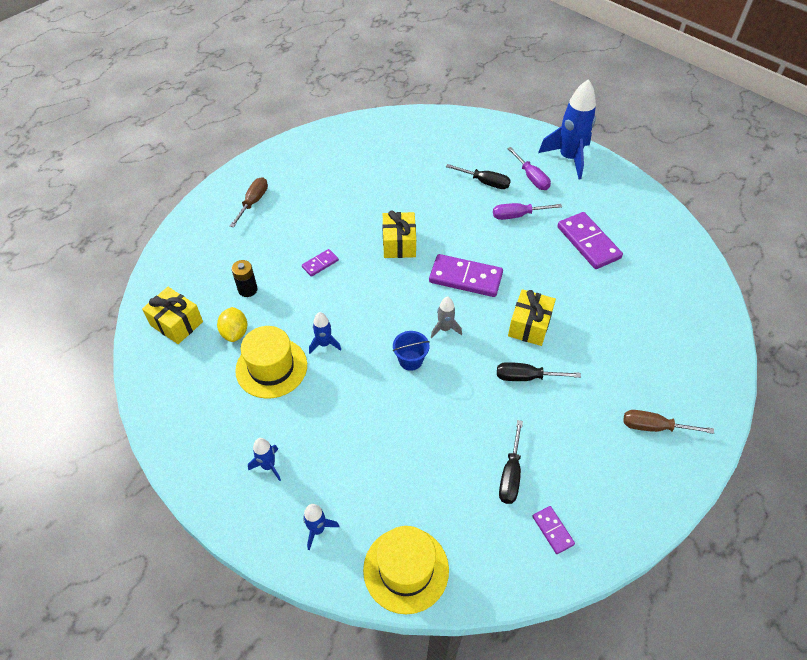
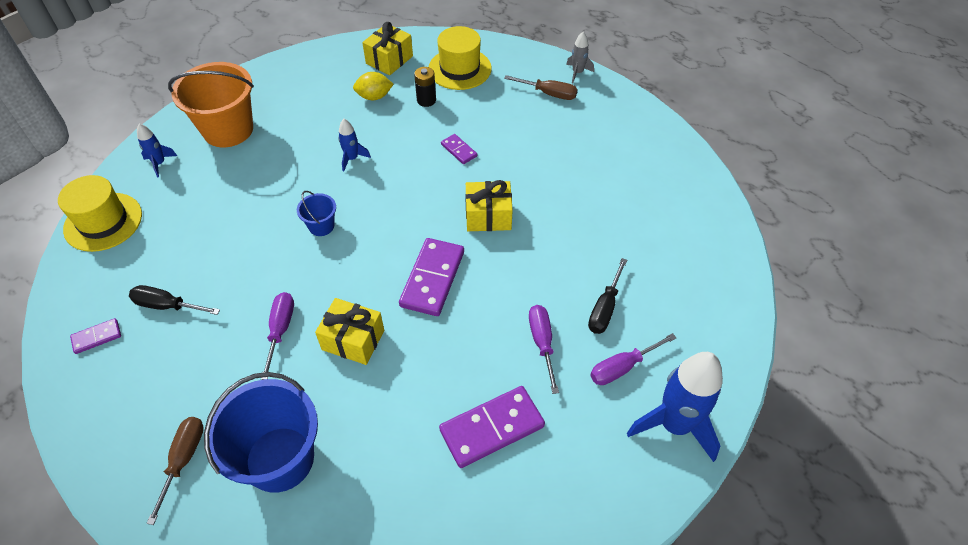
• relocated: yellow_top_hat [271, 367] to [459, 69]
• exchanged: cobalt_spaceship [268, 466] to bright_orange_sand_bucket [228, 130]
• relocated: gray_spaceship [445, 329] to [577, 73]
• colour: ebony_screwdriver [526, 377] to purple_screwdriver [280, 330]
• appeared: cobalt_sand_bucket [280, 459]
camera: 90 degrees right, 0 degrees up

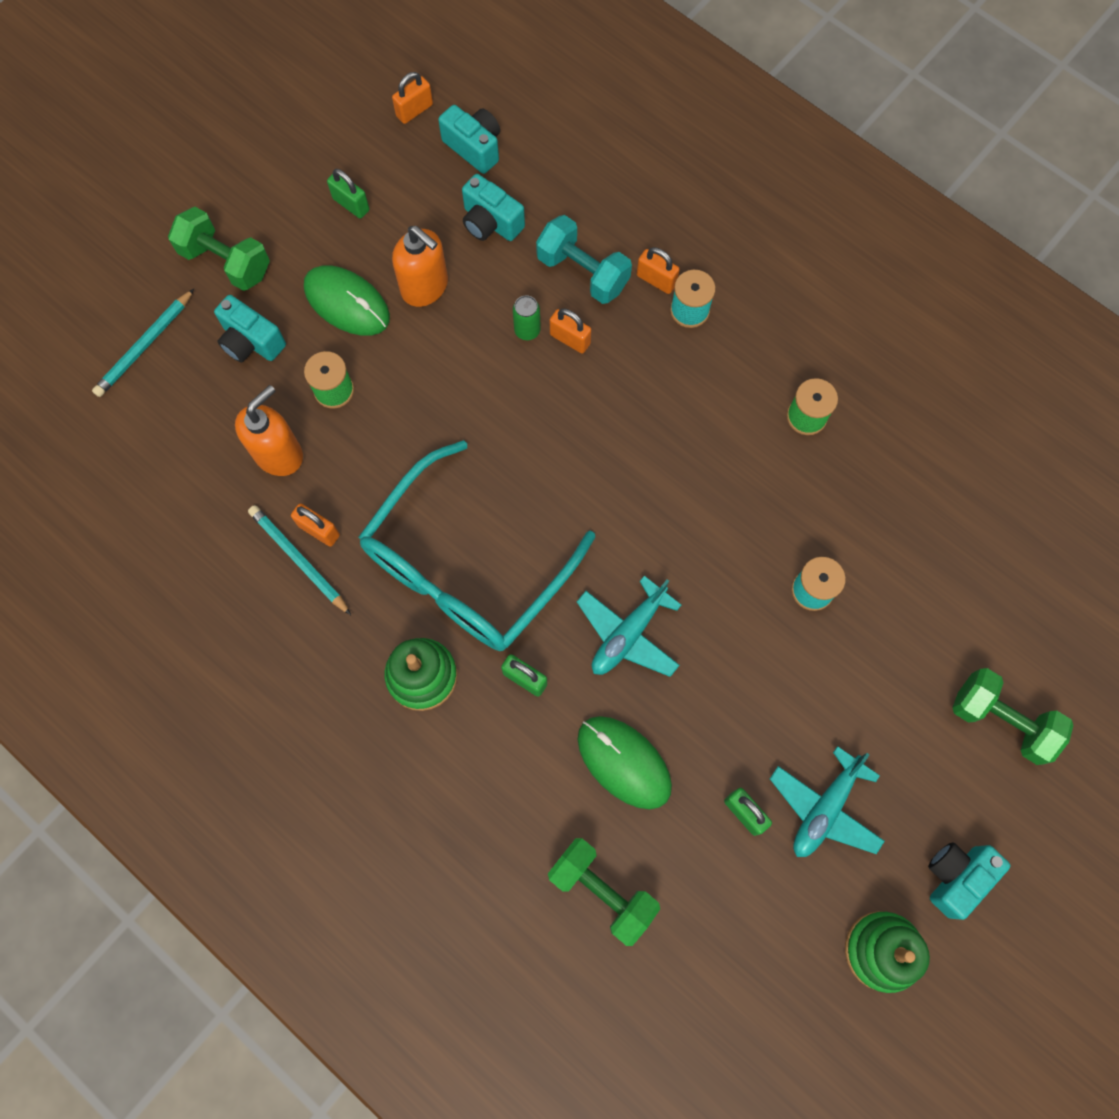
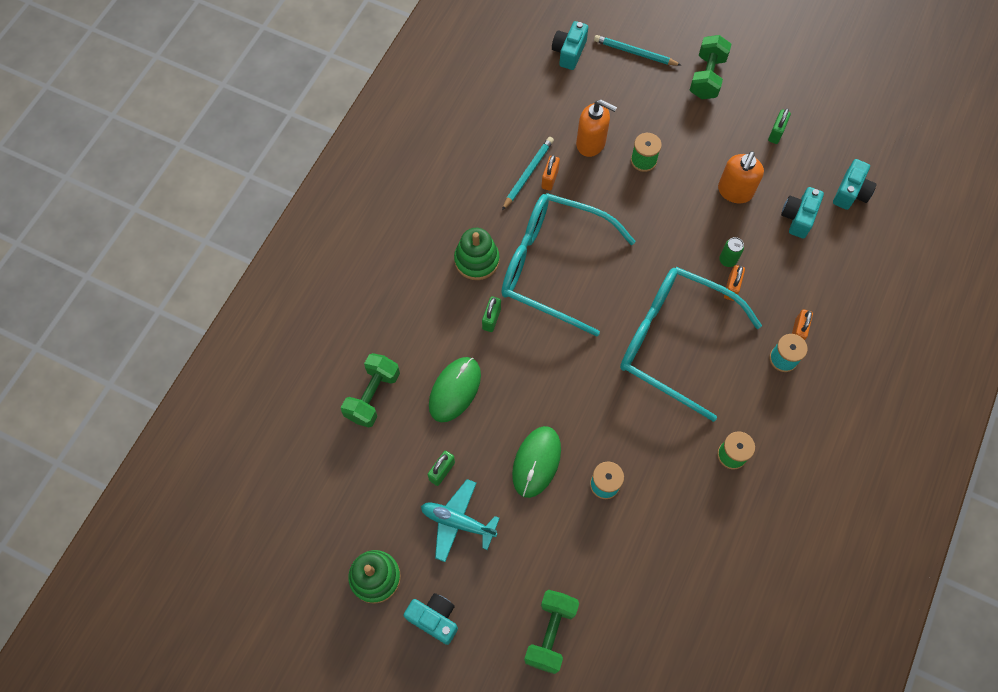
• relocated: teal_compact_camera [251, 342] to [569, 52]
• relocated: emerald_mouse [347, 303] to [536, 462]
• missing: bright_orange_lock [414, 110]
• missing: teal_dumbbell [583, 272]
• missing: teal_toy_plane [628, 634]
• appeared: teal_spectacles [675, 342]
camera: 75 degrees right, 5 degrees down

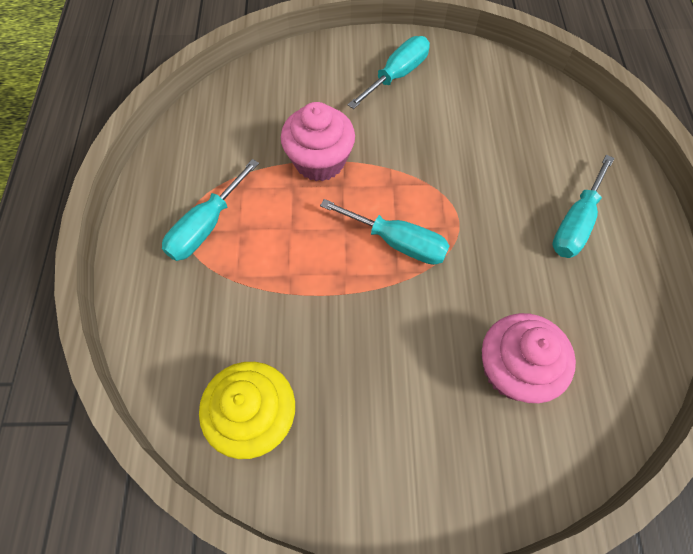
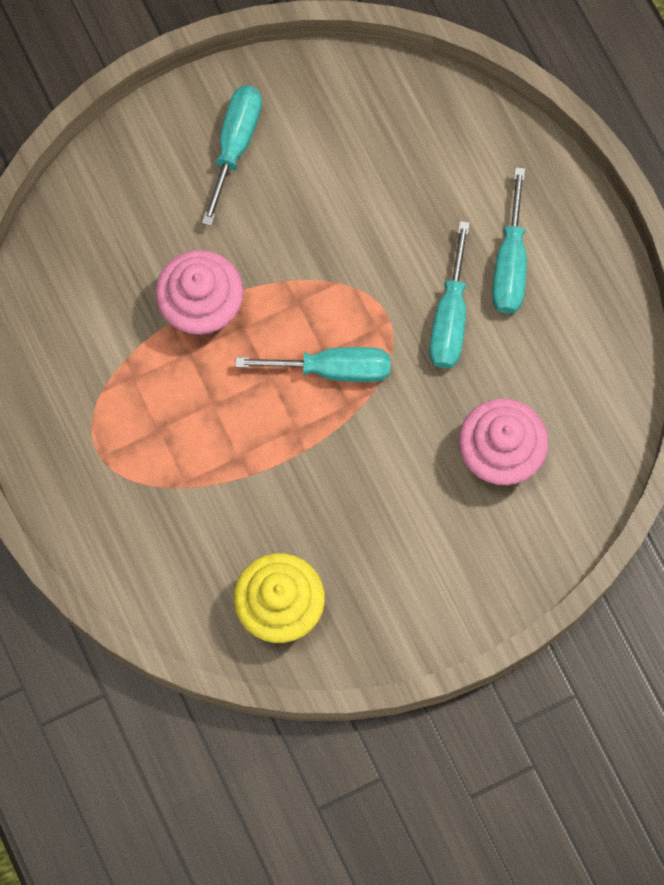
• relocated: teal_screwdriver [206, 226] to [450, 317]
camera: 25 degrees left, 10 degrees up

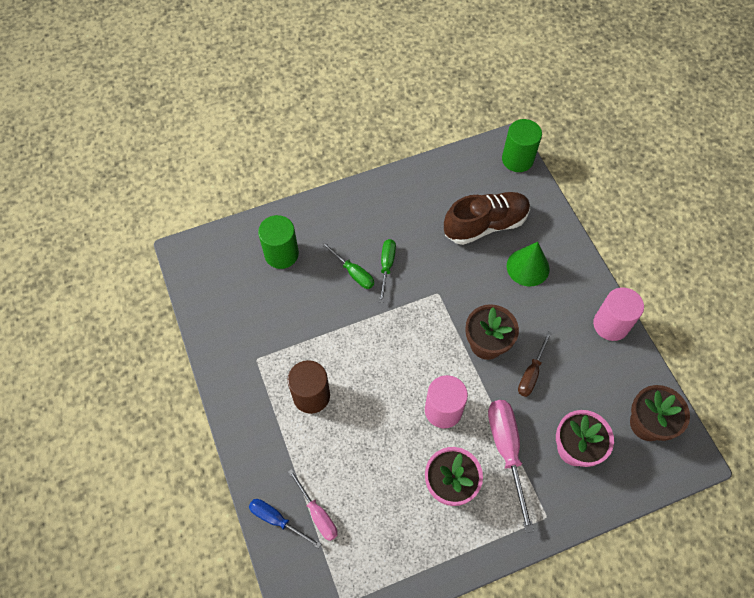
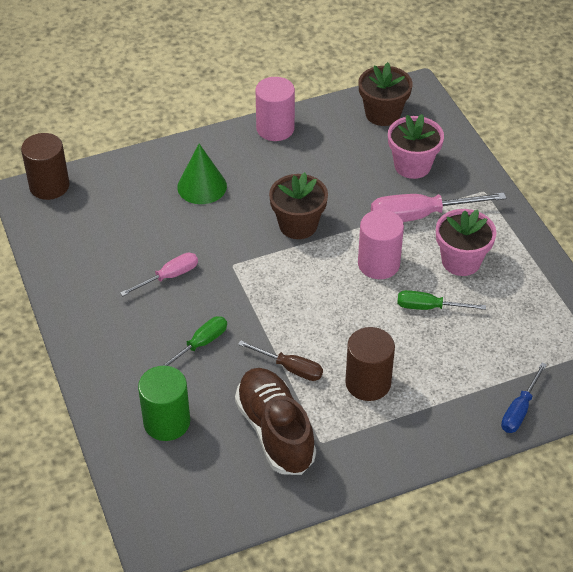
• relocated: pink_screwdriver [317, 514] to [169, 277]
• relocated: emerald_screwdriver [386, 266] to [429, 307]
• relocated: brown_lace-up_shoe [485, 225] to [275, 431]
• colour: emerald_cylinder_shape [517, 159] to brown_cylinder_shape [49, 186]
• relocated: brown_screwdriver [531, 373] to [290, 368]
camera: 90 degrees left, 15 degrees down

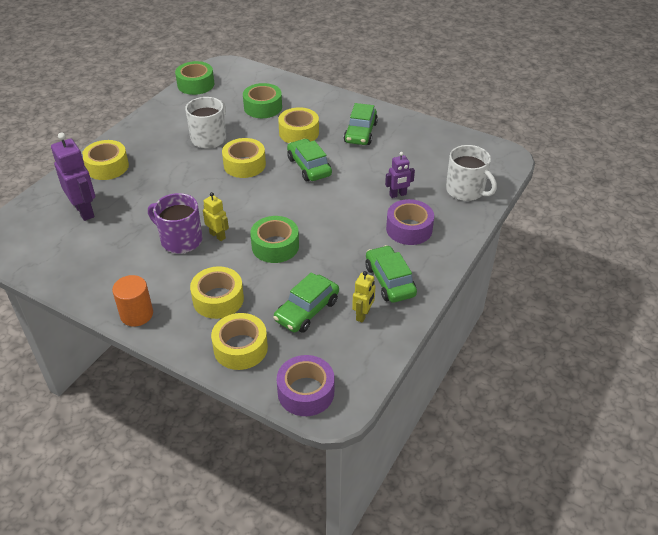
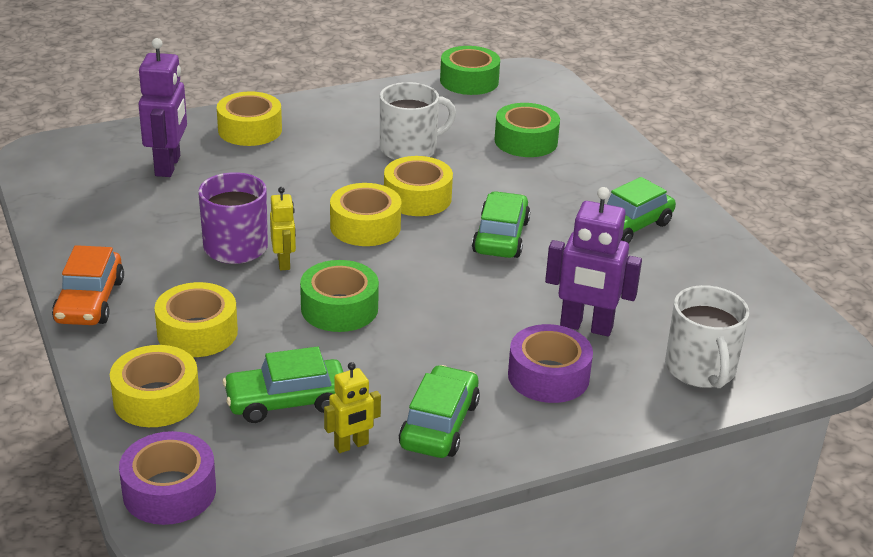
• exchanged: bright_orange_cylinder_shape [136, 314] to bright_orange_automobile [90, 301]
• relocated: yellow_roll_of_tape [299, 133] to [365, 226]
• size: purple_toy_robot [398, 195] = [586, 327] x1.74
camera: 35 degrees right, 10 degrees down

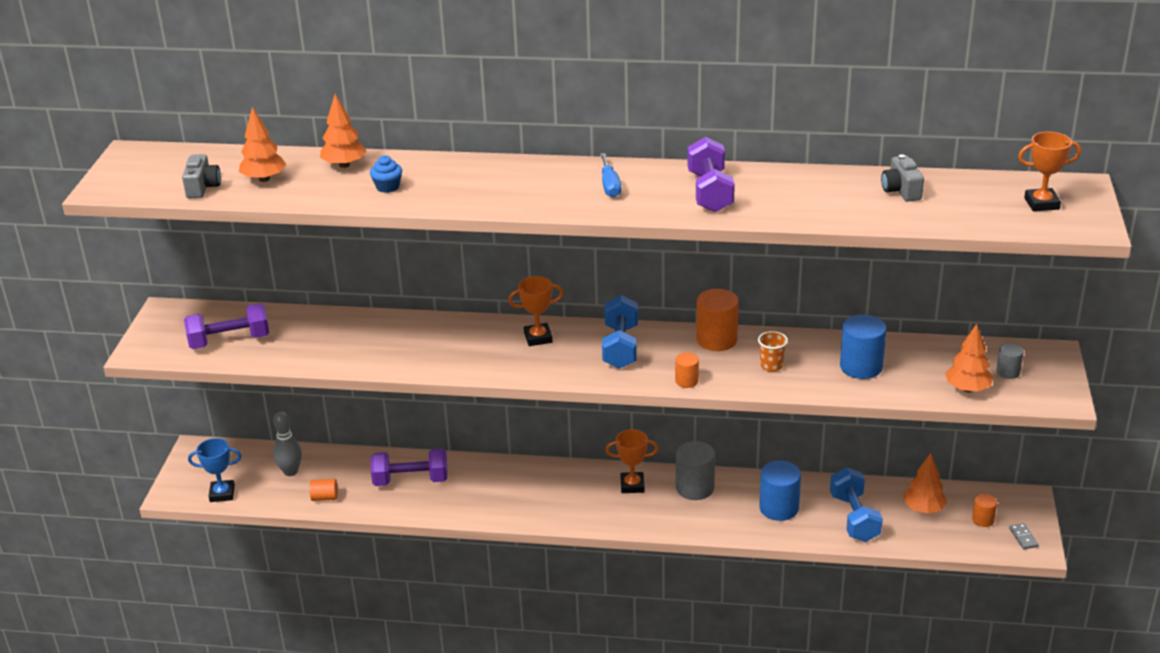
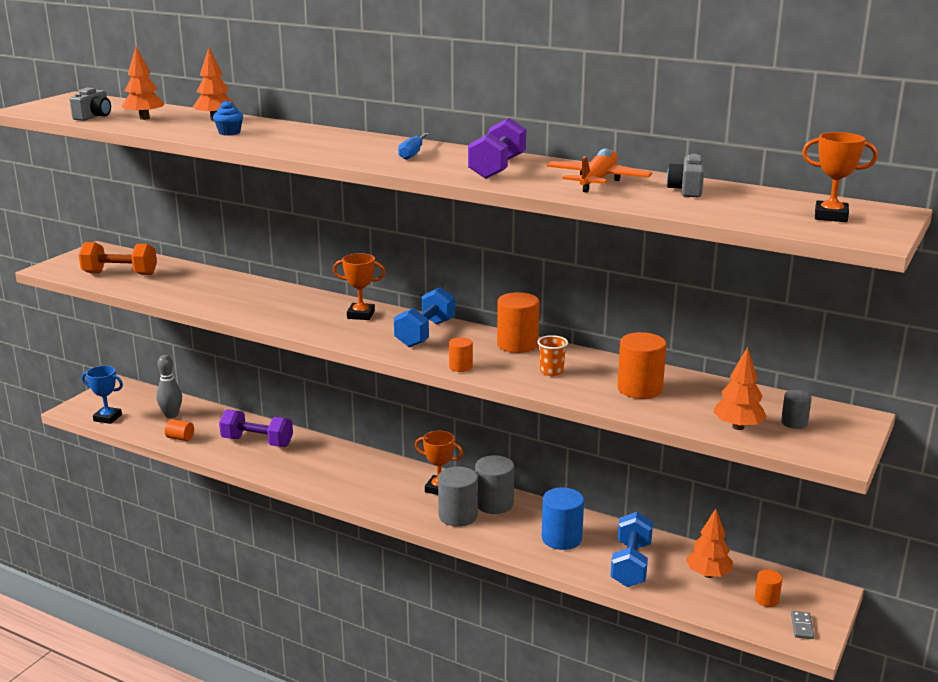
• colour: purple_dumbbell [229, 341] to bright_orange_dumbbell [120, 274]
• colour: cobalt_cylinder_shape [861, 367] to bright_orange_cylinder_shape [639, 389]
• appeared: gray_cylinder_shape [458, 516]
• appeared: bright_orange_toy_plane [597, 181]
camera: 20 degrees right, 10 degrees down

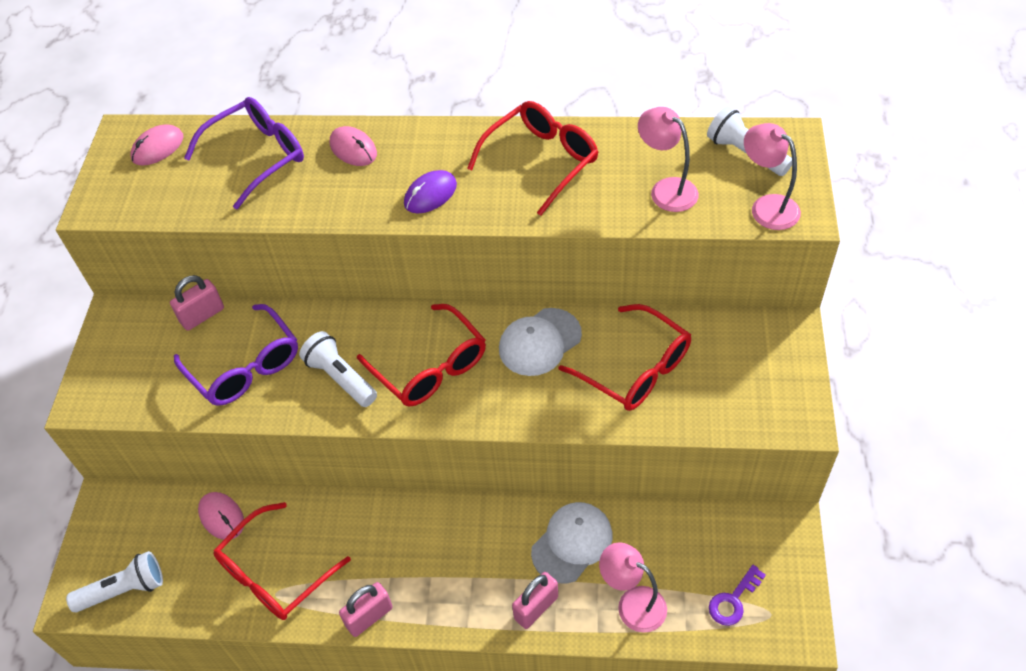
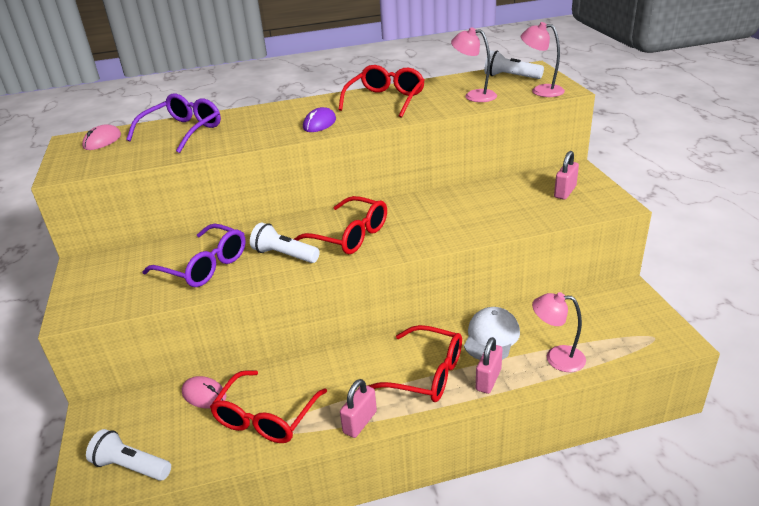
• spun: pure_white_torch [124, 590] = [131, 466] 120 degrees counterclockwise
• relocated: pink_lock [202, 315] to [565, 192]
• missing: pink_mouse [353, 149]
• missing: pure_white_cap [539, 342]
• relocated: red_spectacles [635, 369] to [426, 374]
• missing: purple_door_key [733, 600]
camera: 20 degrees left, 20 degrees down

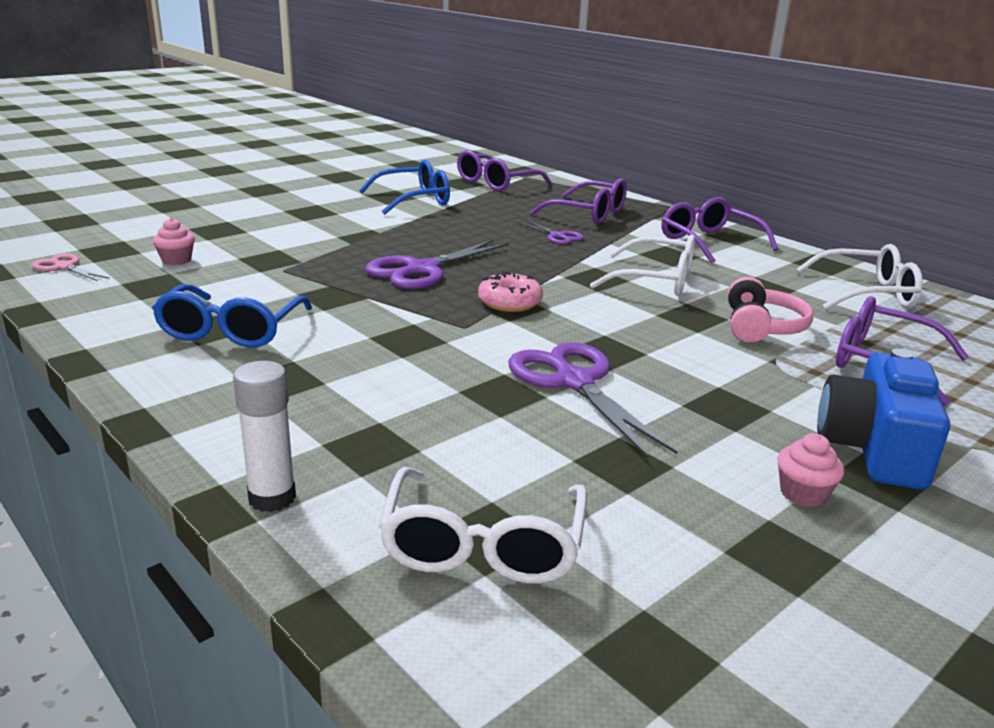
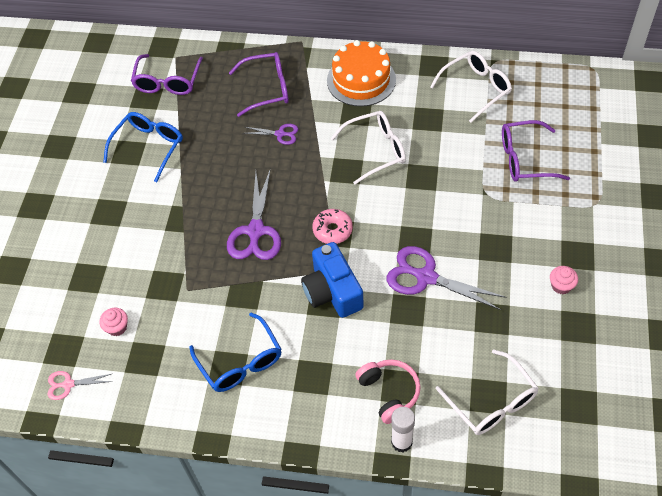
• exchanged: purple_spectacles [708, 242] to bright_orange_gateau [361, 80]
• relocated: pink_over-ear_headphones [761, 327] to [389, 392]
• relocated: cobalt_compact_camera [873, 448] to [332, 291]
camera: 35 degrees left, 30 degrees up

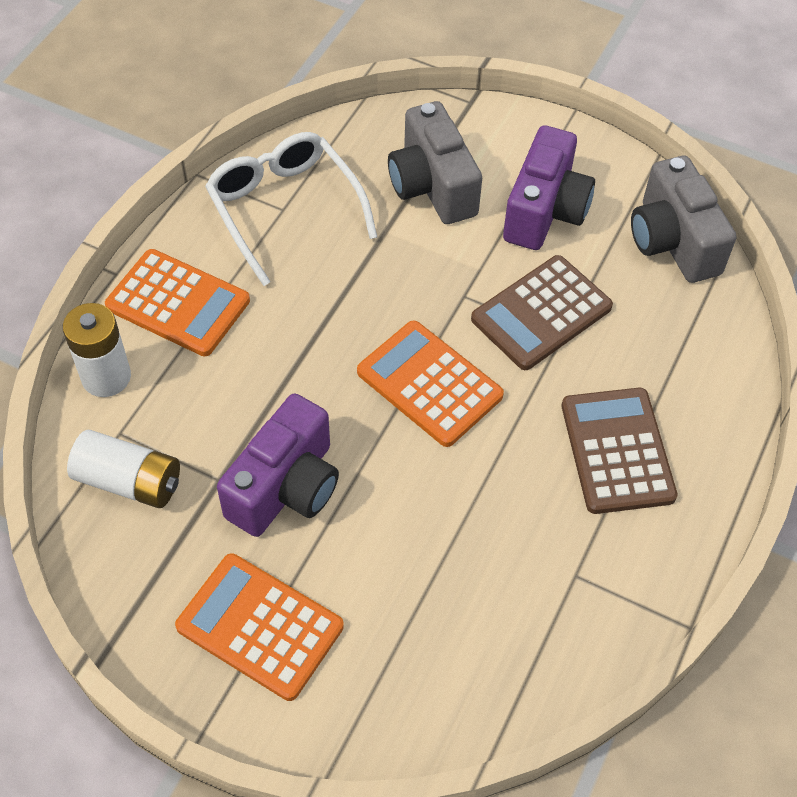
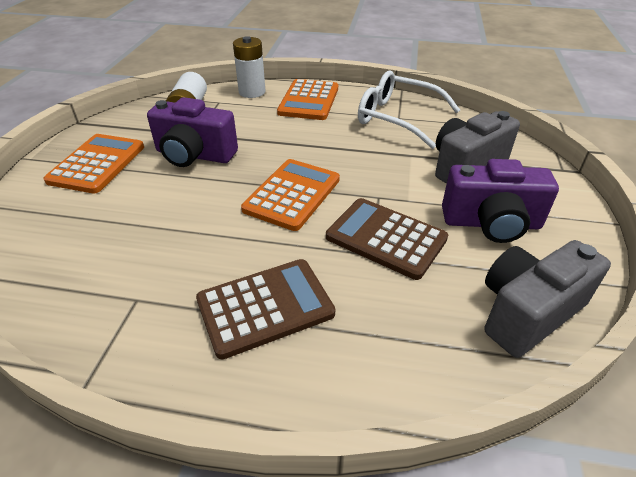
• spun: pure_white_spectacles [285, 210] = [398, 118] 105 degrees counterclockwise
camera: 75 degrees right, 15 degrees down

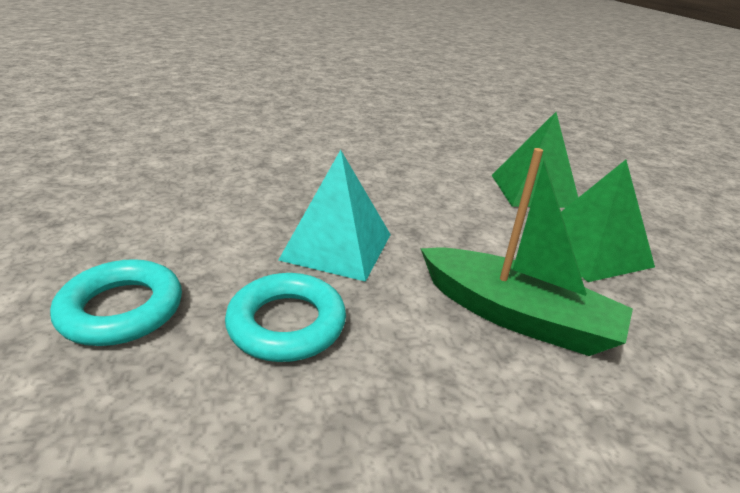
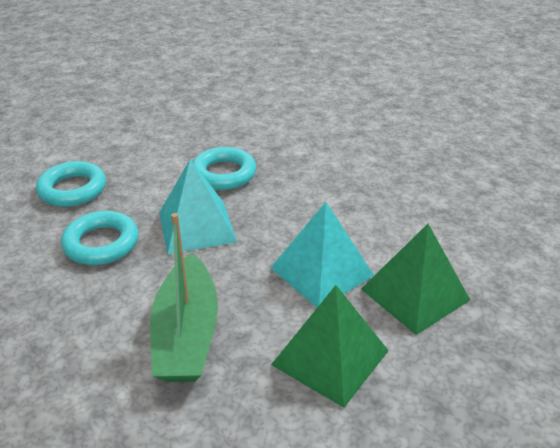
• appeared: teal_torus [224, 174]
• appeared: teal_solid_pyramid [321, 271]
camera: 60 degrees right, 5 degrees up

